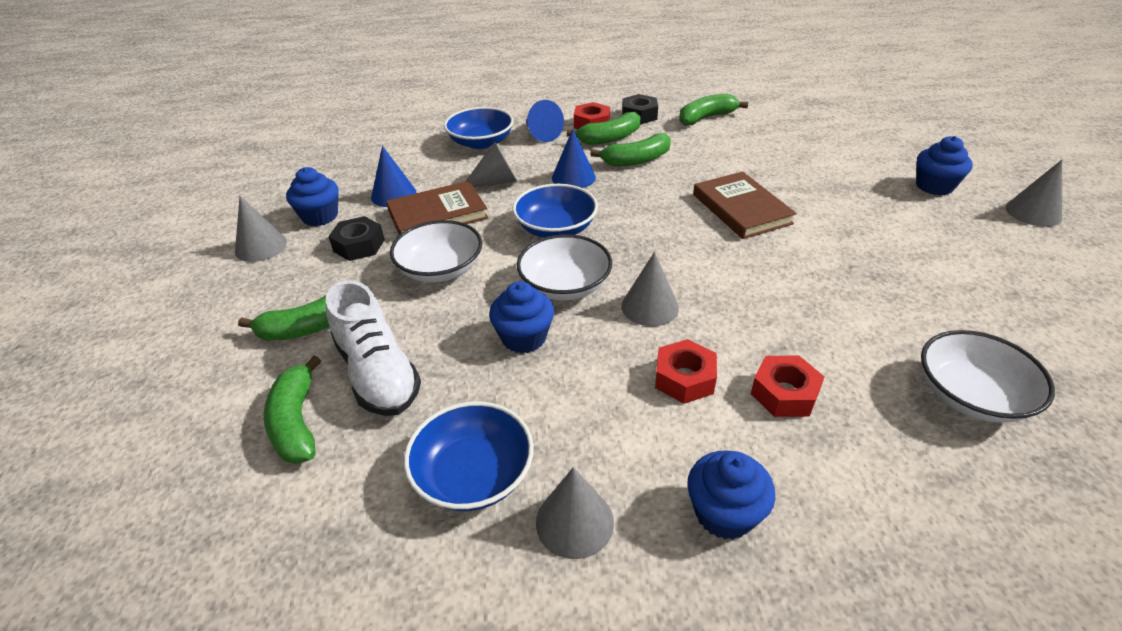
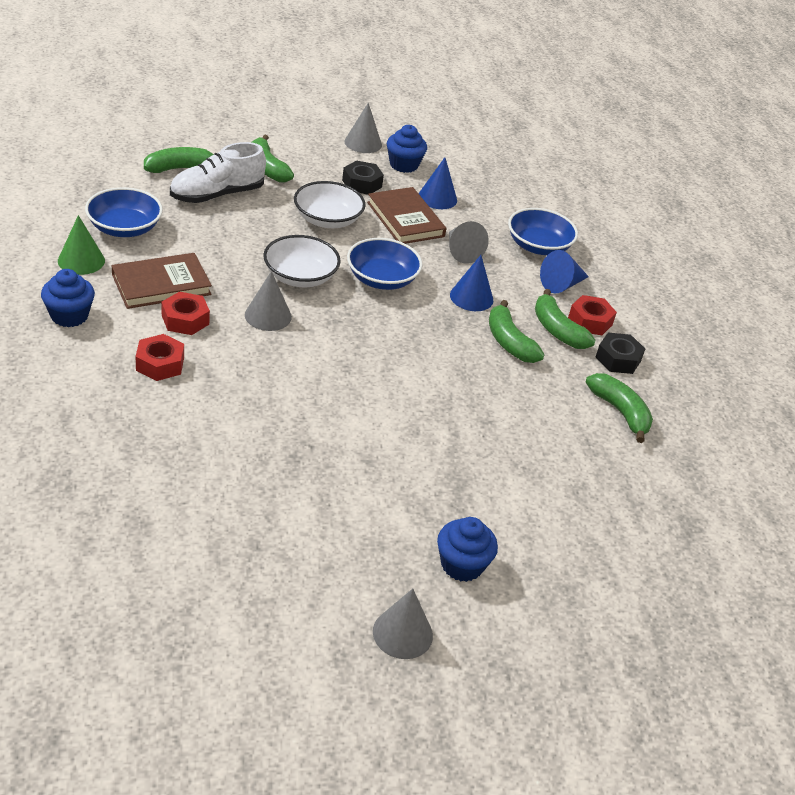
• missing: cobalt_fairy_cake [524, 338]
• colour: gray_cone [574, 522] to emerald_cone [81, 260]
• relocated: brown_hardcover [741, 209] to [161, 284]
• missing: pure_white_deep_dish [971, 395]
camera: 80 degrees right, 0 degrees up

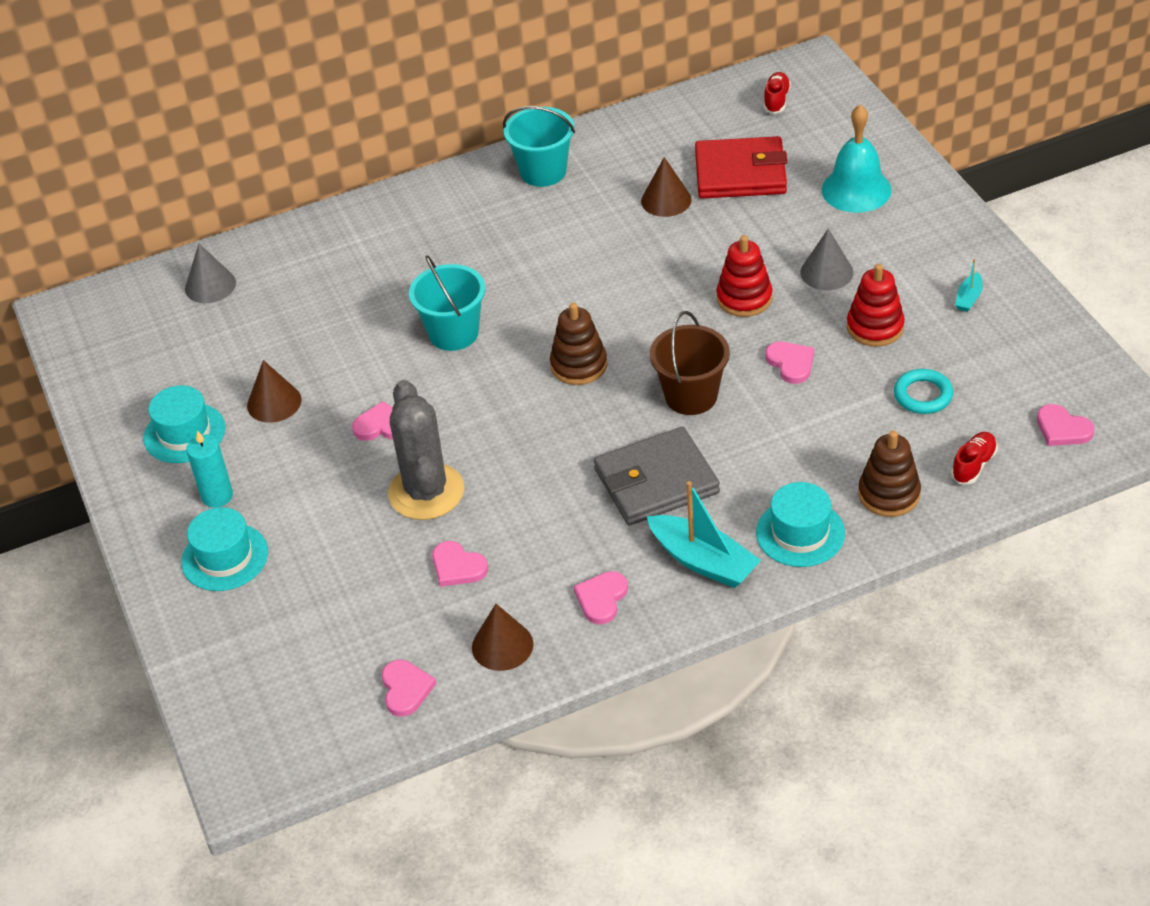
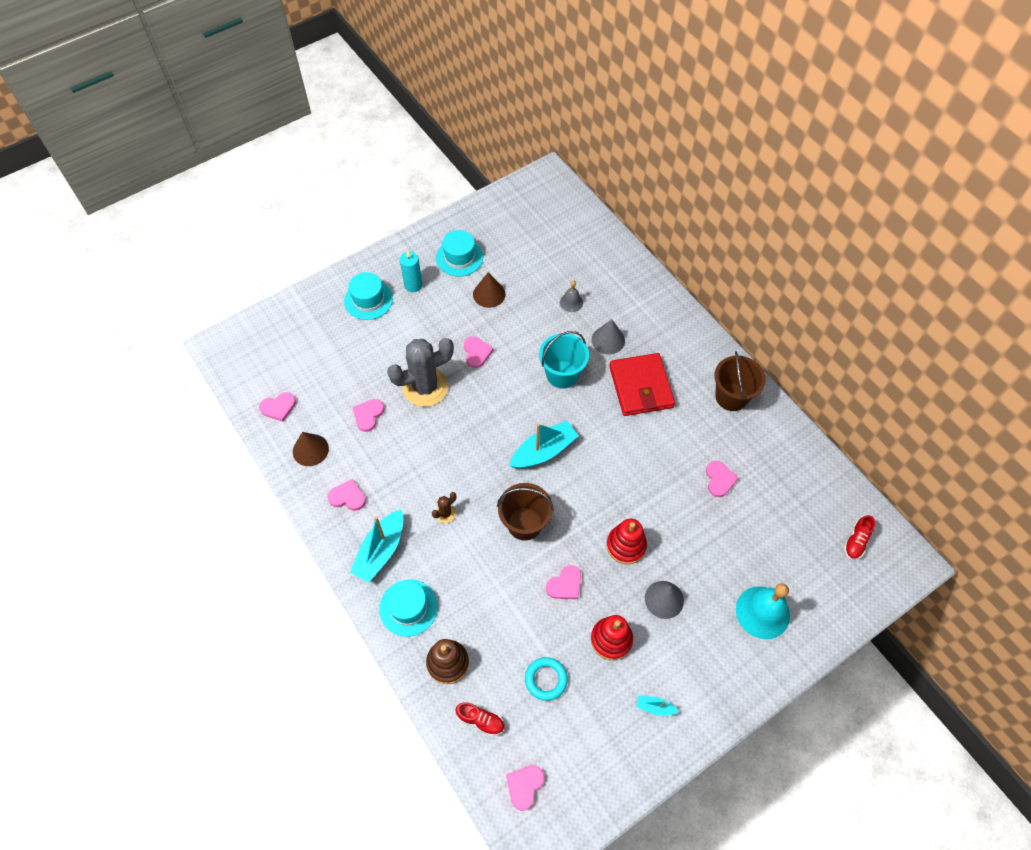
• relocated: gray_cone [210, 285] to [608, 340]
• colour: teal_sand_bucket [543, 171] to brown_sand_bucket [731, 396]
• exchanged: brown_ring_stacker [579, 365] to teal_boat [543, 451]
• exchanged: gray_wallet [656, 481] to brown_cactus [445, 513]
• exchanged: brown_cone [666, 200] to pink_heart [719, 480]
• relocated: red_wallet [740, 173] to [641, 387]
• spun: red_lace-up_shoe [776, 100] = [856, 541] 120 degrees clockwise
• appeared: gray_hand_bell [571, 302]
camera: 75 degrees right, 15 degrees up

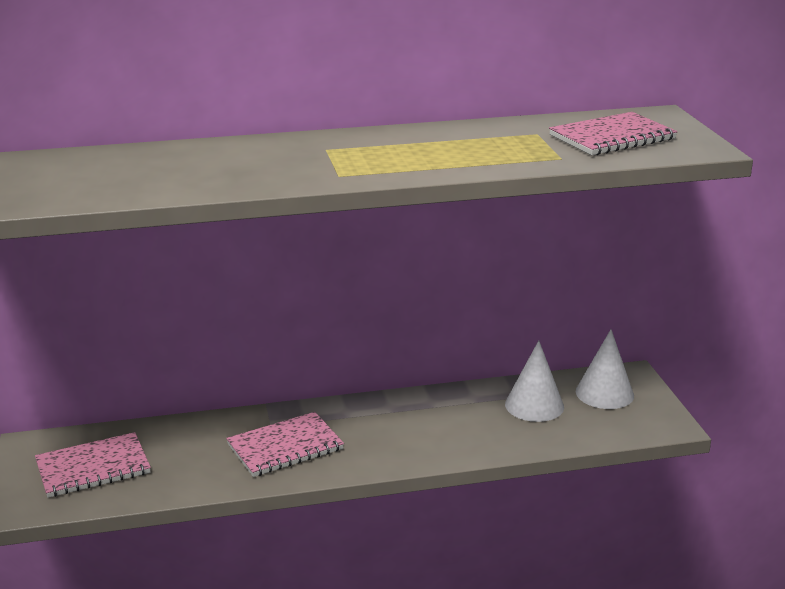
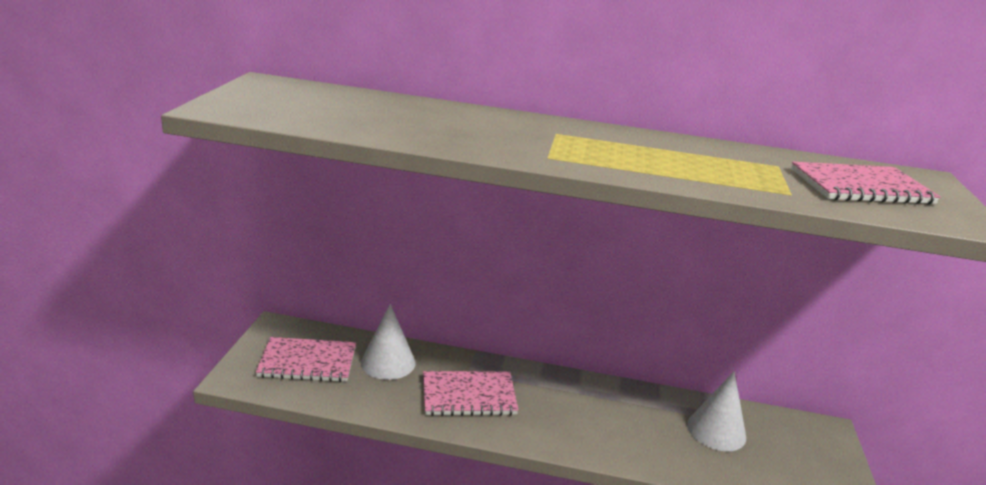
• relocated: pure_white_cone [604, 393] to [388, 362]
camera: 20 degrees right, 0 degrees up

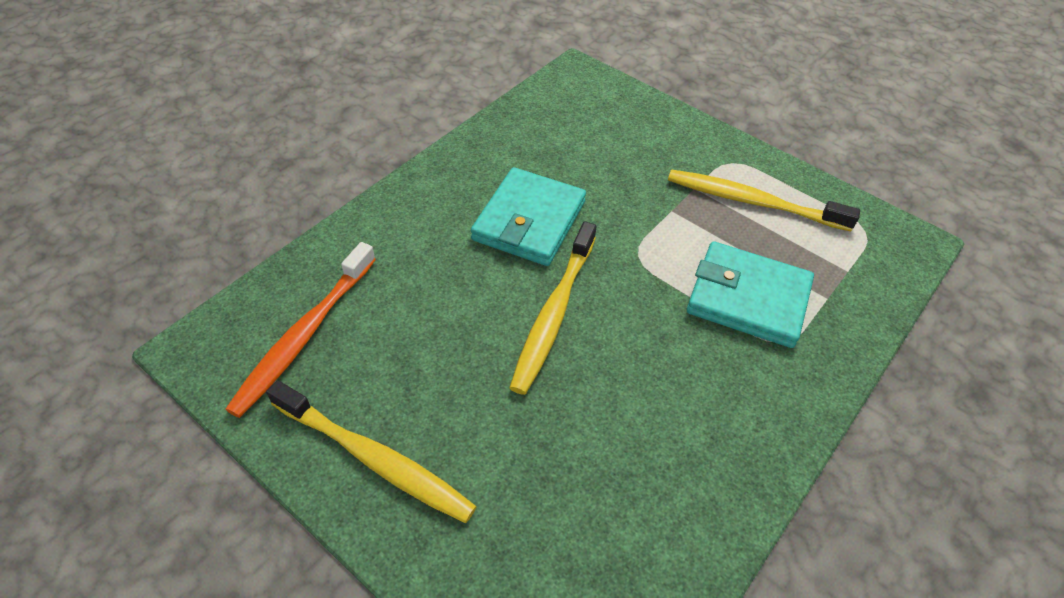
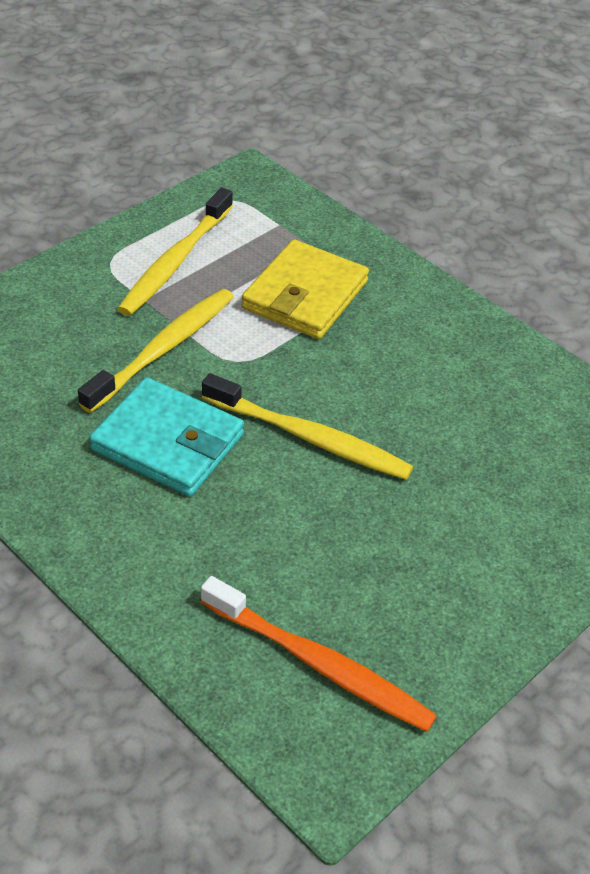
• relocated: yellow_toothbrush [374, 459] to [163, 349]
• colour: teal_wallet [748, 298] to yellow_wallet [305, 295]
camera: 85 degrees left, 5 degrees down

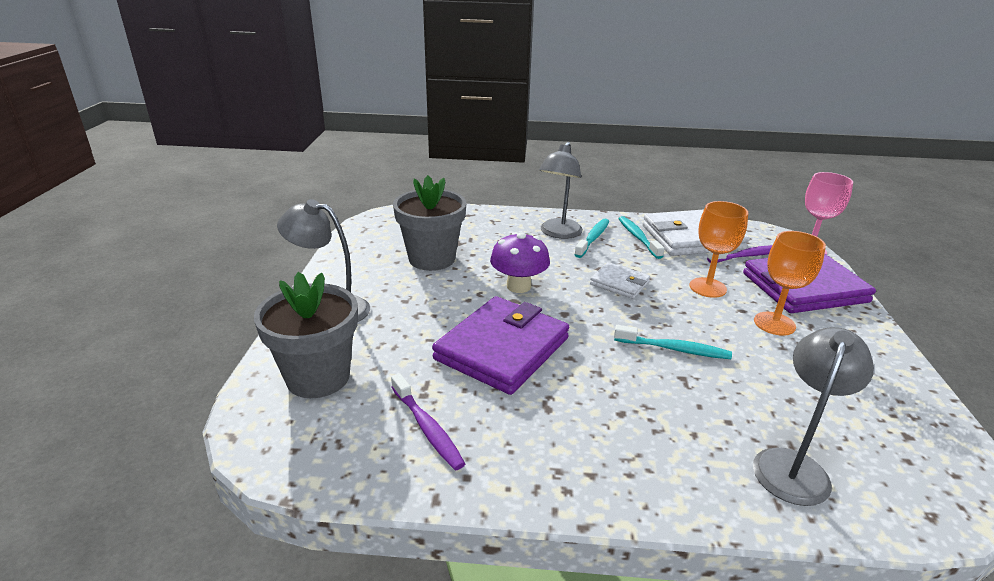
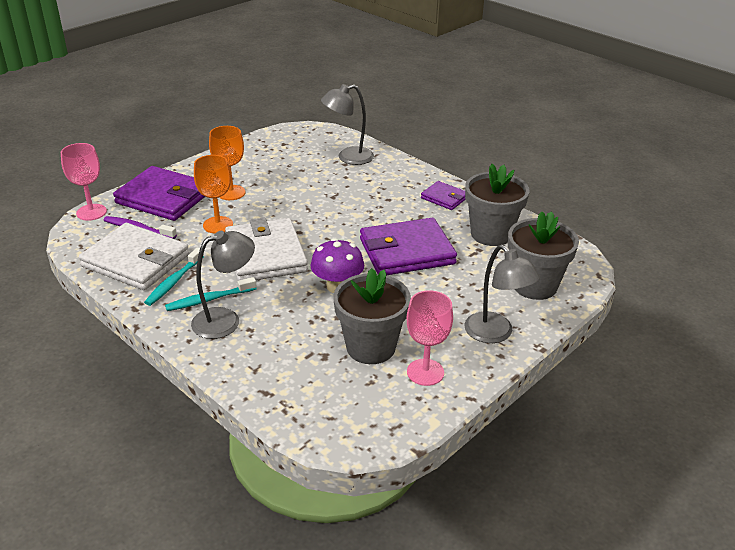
• exchanged: purple_toothbrush [427, 428] to gray_potted_plant [491, 234]
• size: pure_white_wallet [619, 283] = [266, 254] x1.95
• missing: teal_toothbrush [674, 349]
• appeared: pink_chalice [425, 372]
• appeared: purple_wallet [444, 198]
camera: 140 degrees left, 5 degrees up

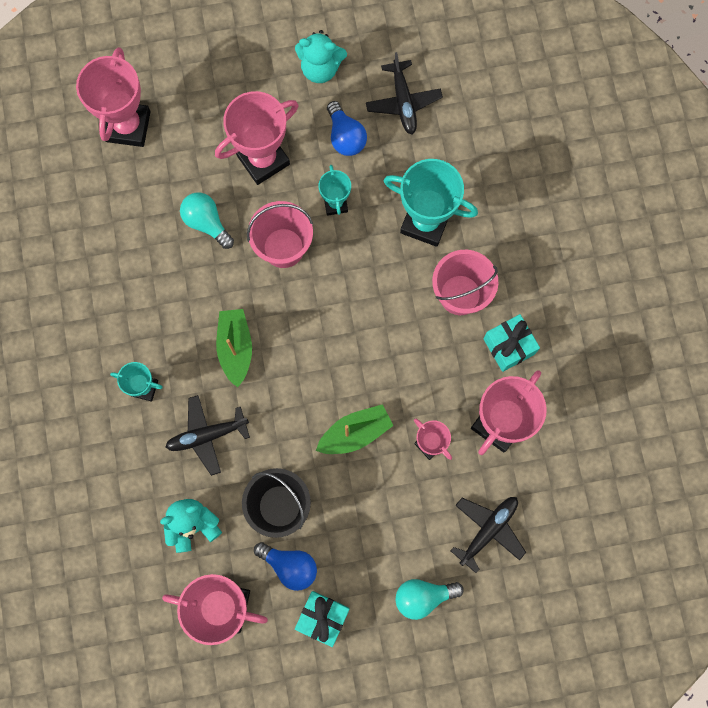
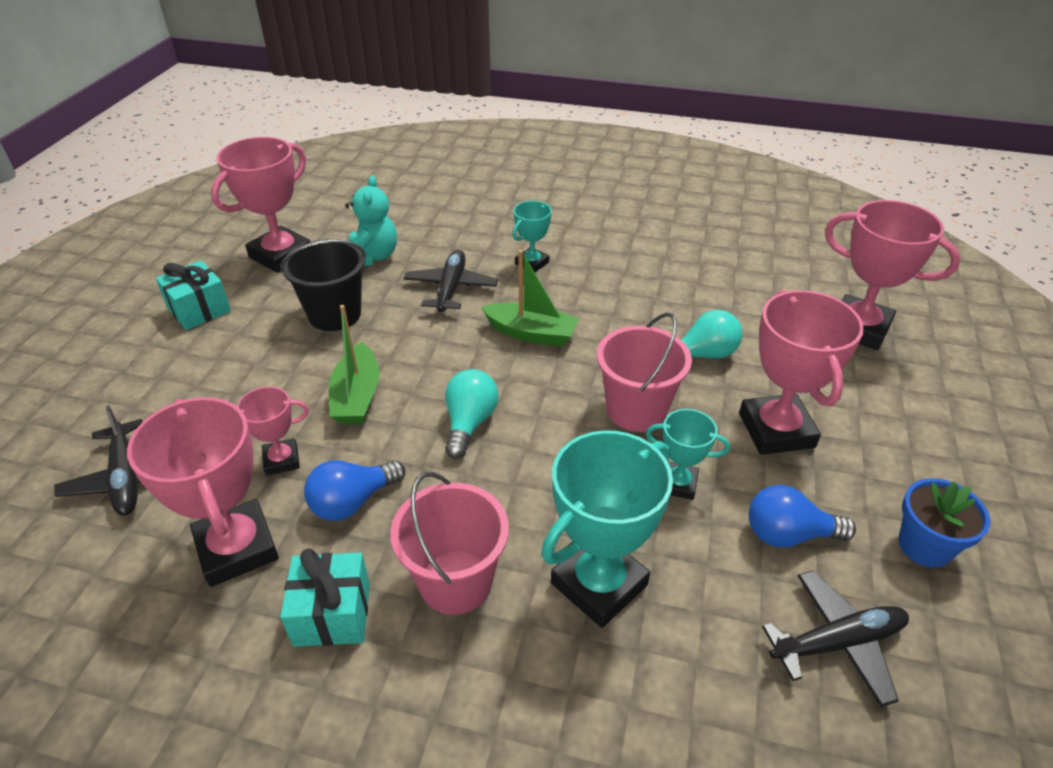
• relocated: cobalt_bulb [290, 566] to [352, 502]
• exchanged: teal_stuffed_bear [320, 68] to cobalt_potted_plant [924, 546]
• spun: ebony_toy_plane [403, 102] = [838, 642] 150 degrees clockwise
• relocated: teal_bulb [423, 596] to [469, 423]
camera: 115 degrees right, 35 degrees down

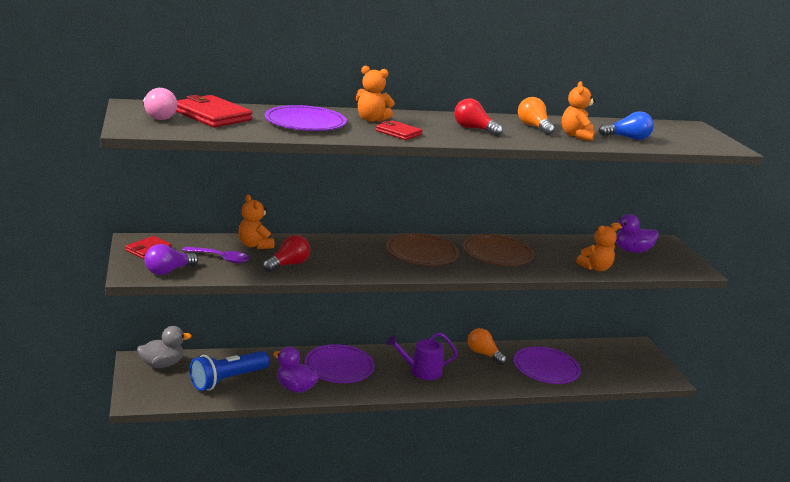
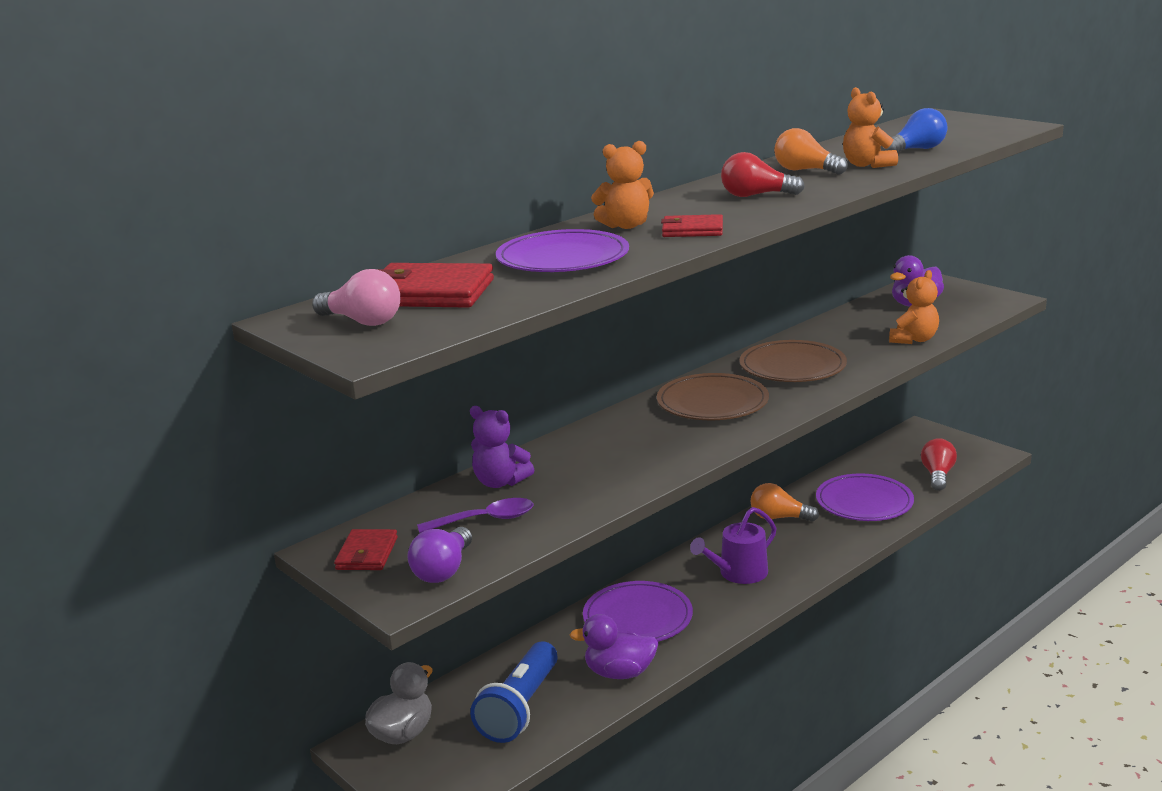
• colour: bright_orange_stuffed_bear [254, 245] to purple_stuffed_bear [500, 482]
• relocated: red_bulb [288, 264] to [937, 475]
camera: 25 degrees left, 0 degrees up

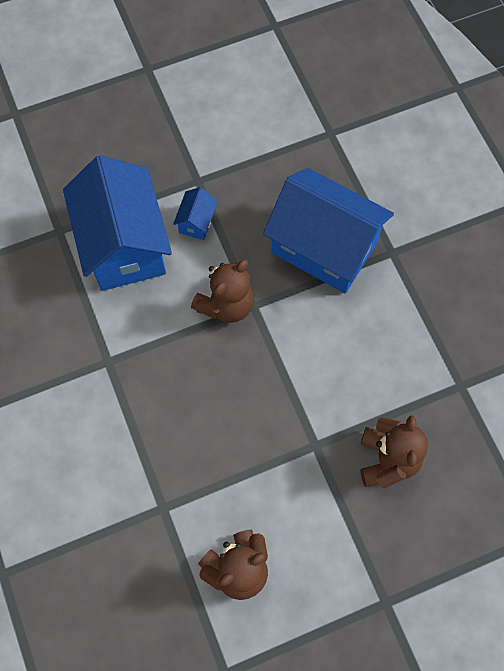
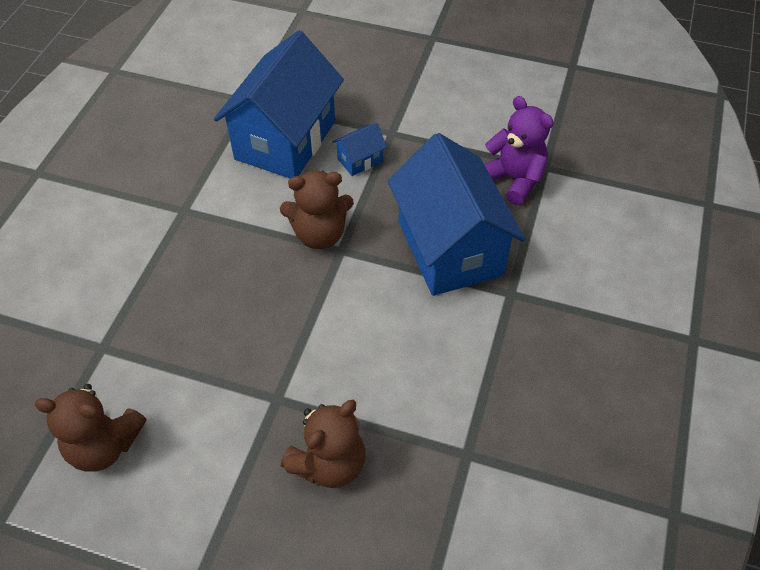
• appeared: purple_stuffed_bear [514, 179]
camera: 40 degrees right, 15 degrees down

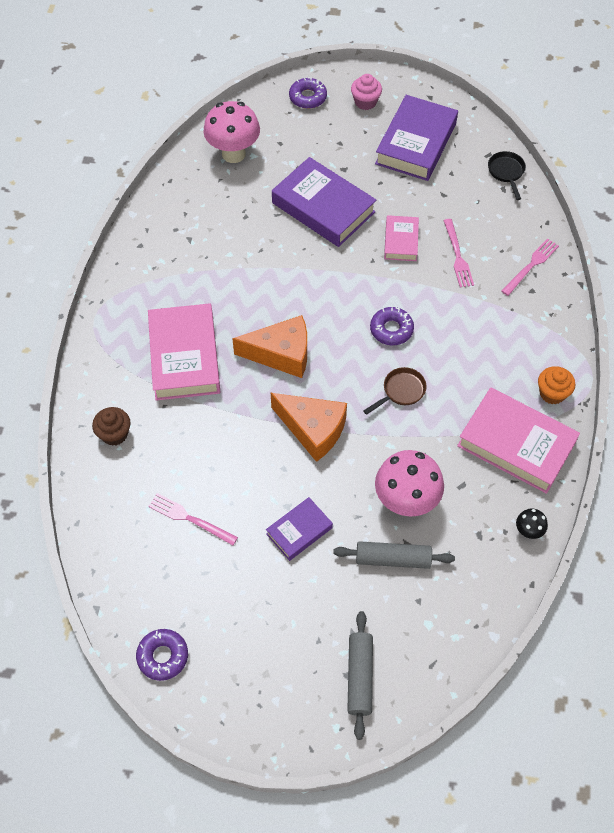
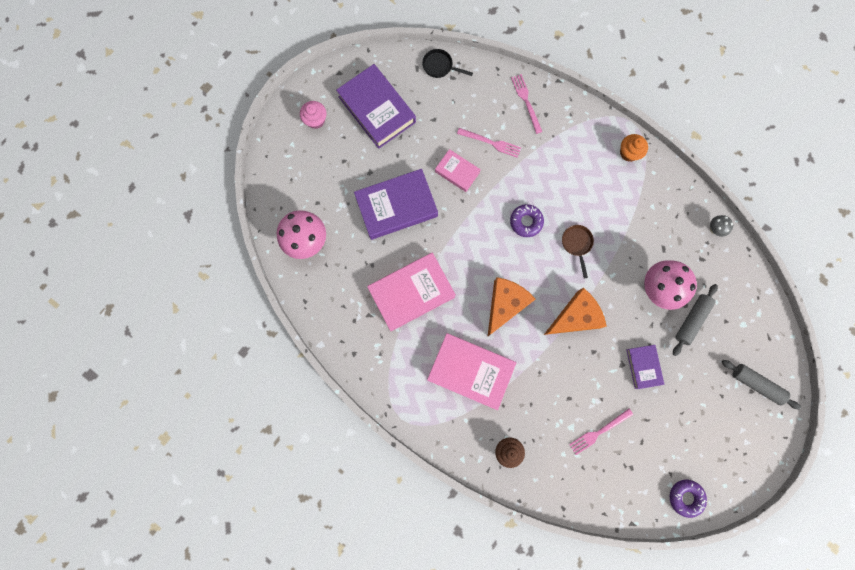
• missing: purple_glazed_donut [308, 97]
• relocated: pink_hardcover [516, 444] to [411, 293]
• colour: ebony_mushroom [528, 531] to gray_mushroom [714, 229]
camera: 60 degrees left, 20 degrees up

